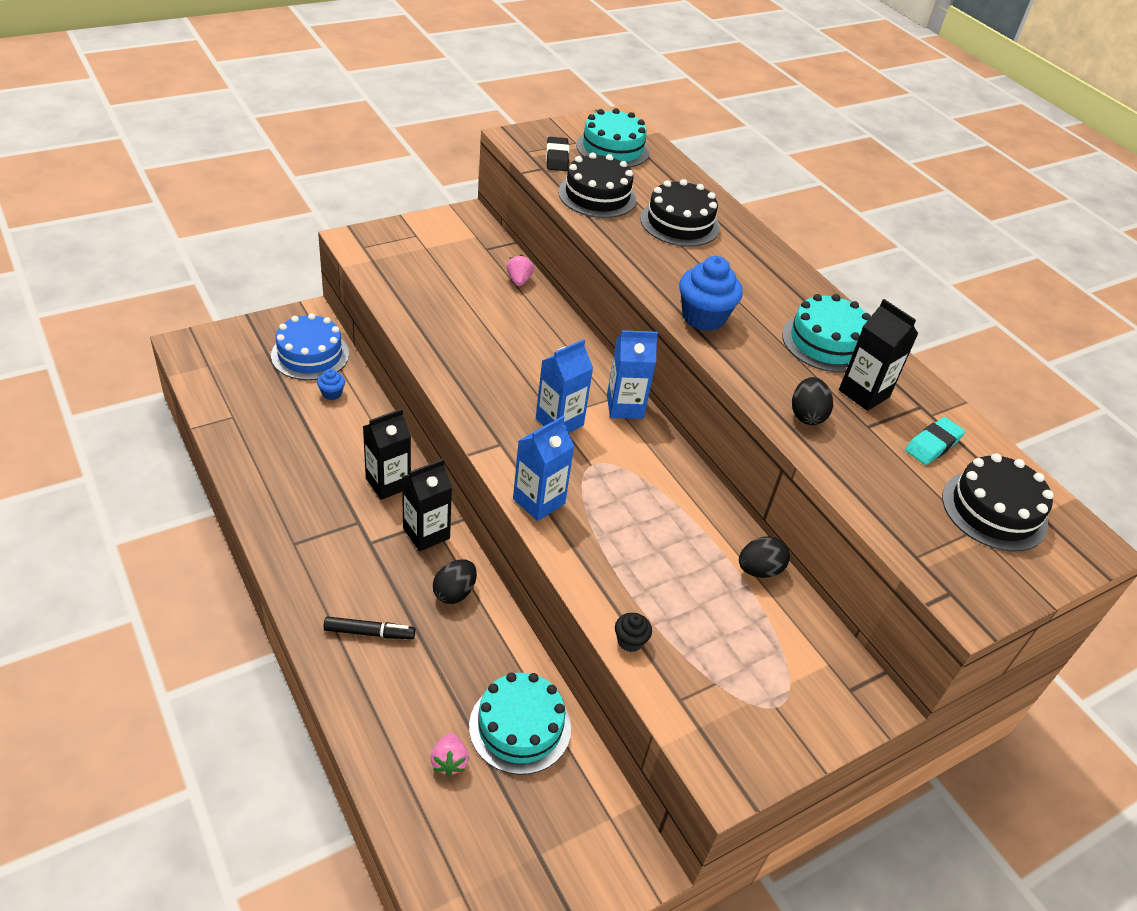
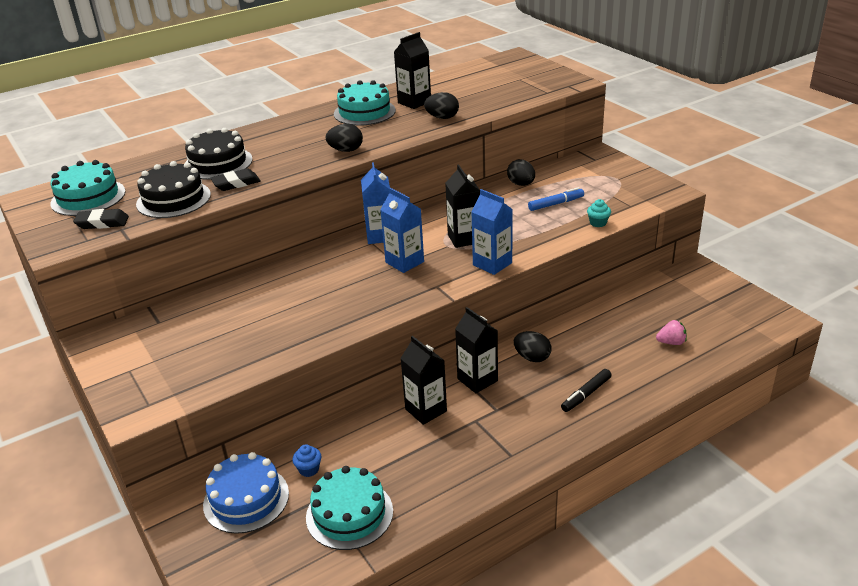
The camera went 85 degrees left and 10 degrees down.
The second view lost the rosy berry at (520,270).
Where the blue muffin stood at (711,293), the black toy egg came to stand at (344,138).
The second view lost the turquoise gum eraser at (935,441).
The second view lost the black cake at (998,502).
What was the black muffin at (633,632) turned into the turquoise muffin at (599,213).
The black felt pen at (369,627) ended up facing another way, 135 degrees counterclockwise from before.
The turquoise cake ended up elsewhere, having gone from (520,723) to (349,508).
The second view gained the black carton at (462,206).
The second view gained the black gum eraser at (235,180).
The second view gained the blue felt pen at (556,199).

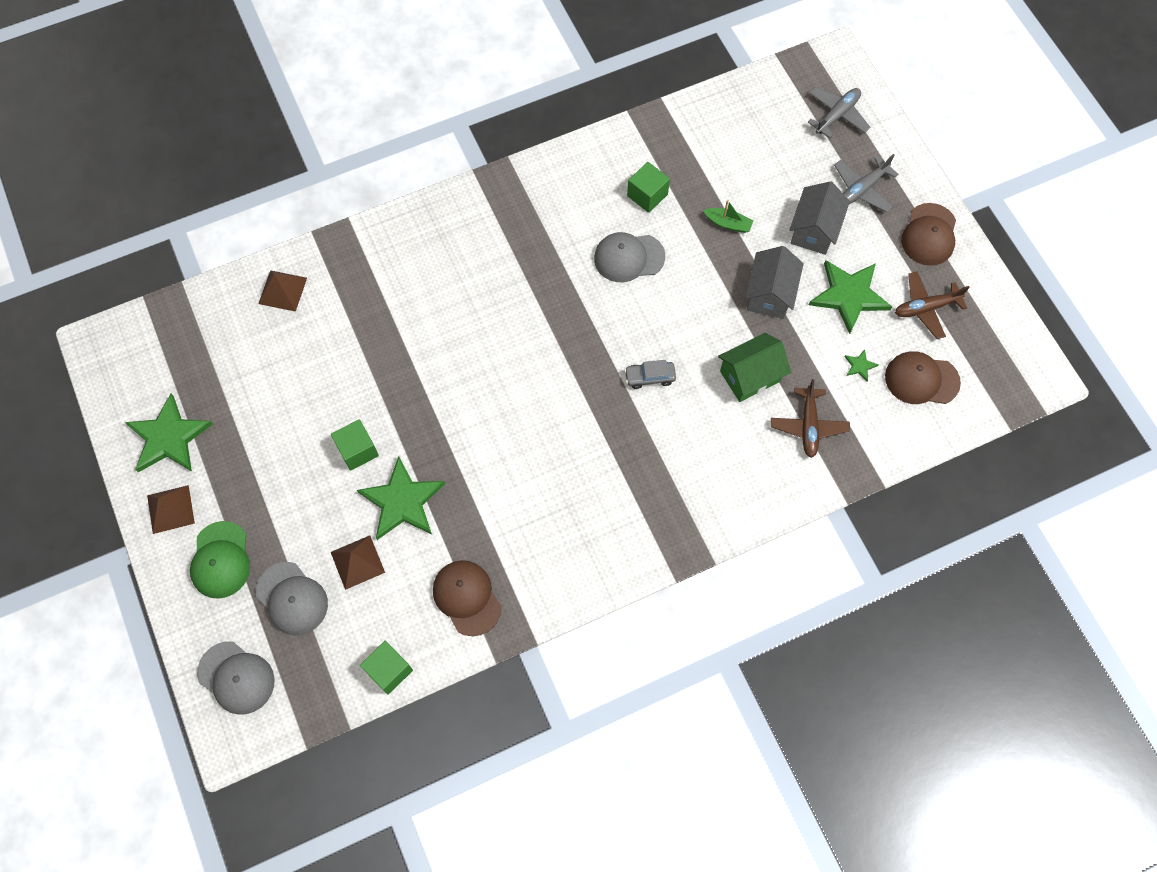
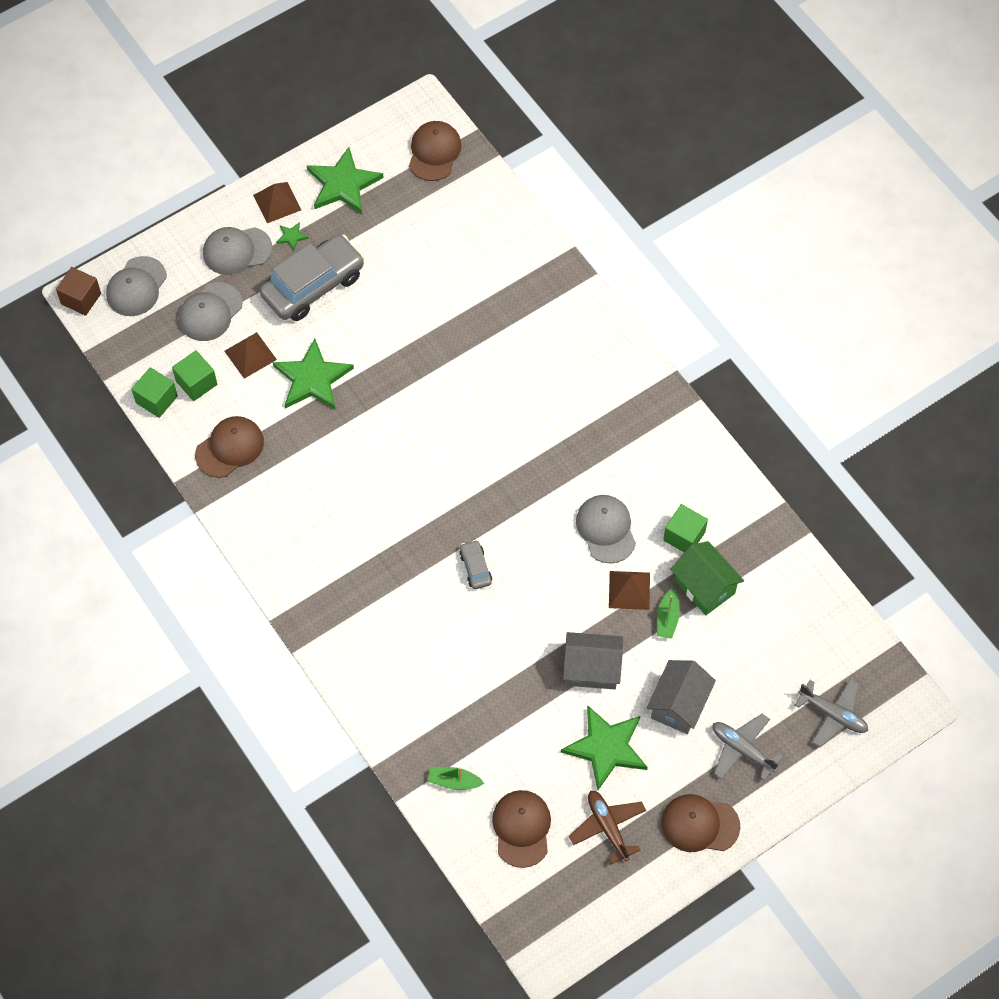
The camera went 80 degrees right and 5 degrees down.
The ash-grey cottage at (819,218) ended up facing another way, 75 degrees counterclockwise from before.
The dark brown pyramid ended up elsewhere, having gone from (282,291) to (629,590).
The leaf-green cottage ended up elsewhere, having gone from (754,367) to (707,578).
The leaf-green five-pointed star ended up elsewhere, having gone from (861,365) to (292,236).
The second view lost the dark brown aeroplane at (810,418).
The leaf-green cube ended up elsewhere, having gone from (355,445) to (194,375).
What was the leaf-green cap at (220,559) turned into the ash-grey cap at (237,251).
The second view gained the dark brown cap at (435,151).
The second view gained the ash-grey automobile at (312,277).
The second view gained the dark brown cube at (78,291).
The second view gained the leaf-green sailboat at (456,778).

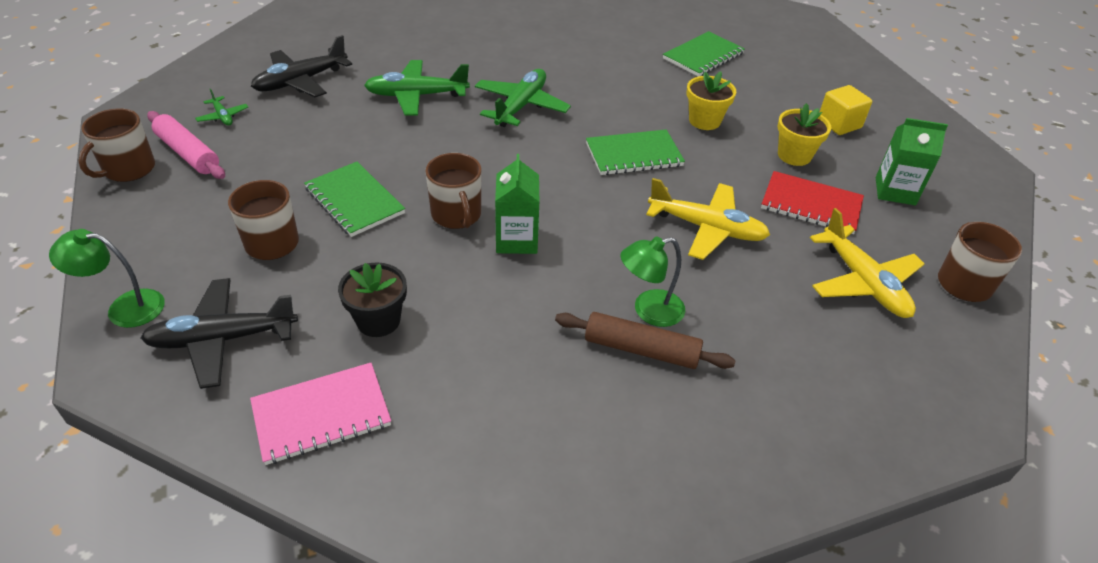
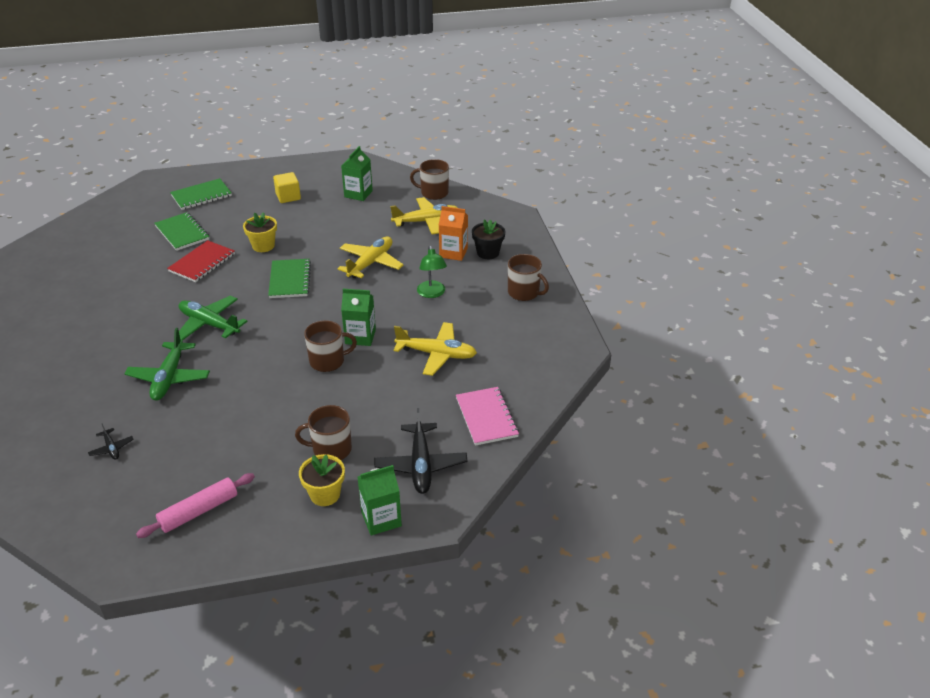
The camera went 80 degrees left and 5 degrees down.
The size of the black aeroplane at (301,66) changed by a factor of 0.49.
The second view lost the leaf-green aeroplane at (221,107).
The bright yellow potted plant ended up elsewhere, having gone from (804,134) to (322,480).
The dark brown tea mug ended up elsewhere, having gone from (116,145) to (528,277).
The leaf-green notepad ended up elsewhere, having gone from (354,199) to (201,194).
The scarlet notepad ended up elsewhere, having gone from (812,202) to (201,261).
Where the leaf-green desk lamp stood at (107,278), the leaf-green carton came to stand at (379,500).
The black potted plant ended up elsewhere, having gone from (372,300) to (488,239).
The second view lost the dark brown dough roller at (645,340).
The second view gained the bright orange carton at (453,233).
The second view gained the bright yellow aeroplane at (435,349).

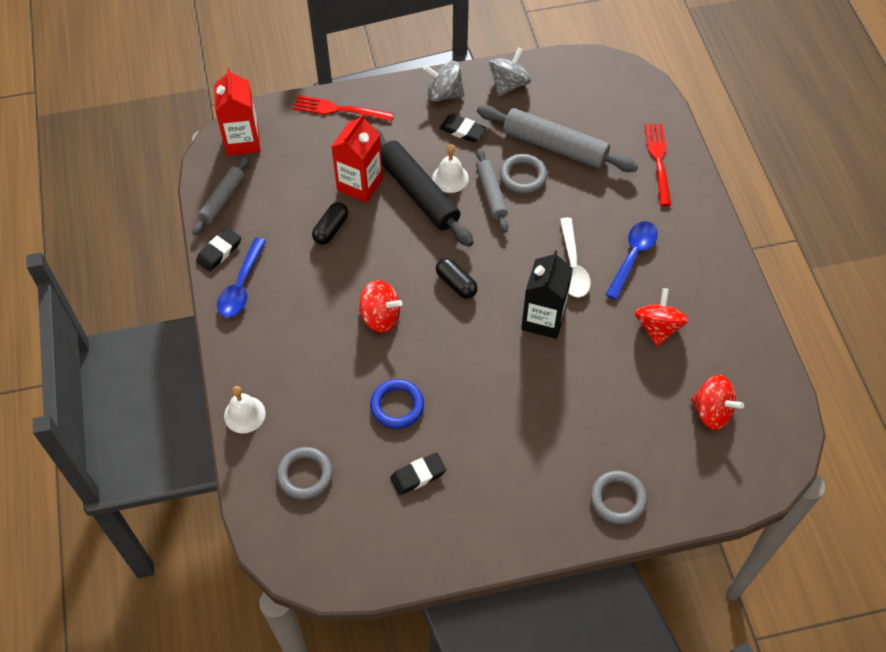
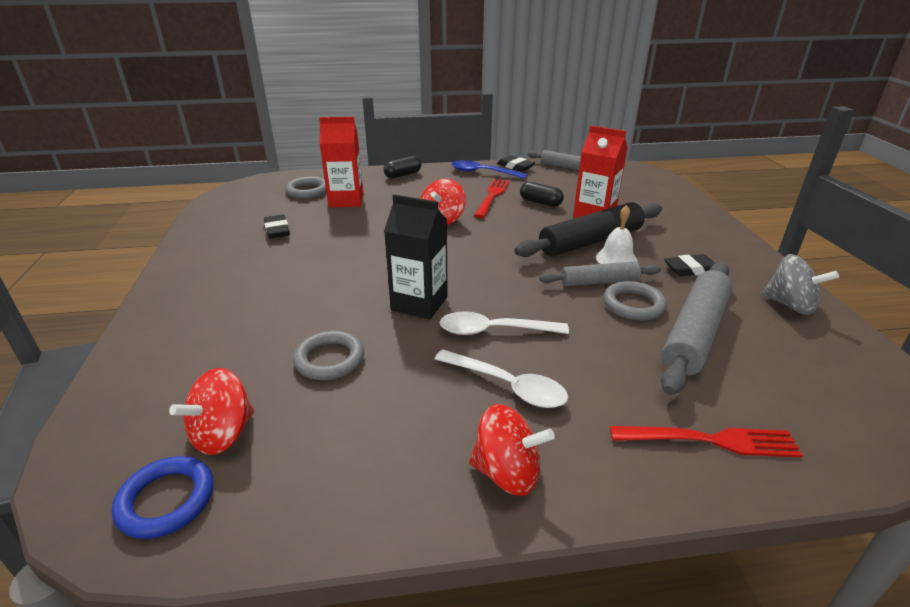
The camera went 95 degrees right and 25 degrees down.
The second view lost the ash-grey whirligig at (443,81).
The scarlet carton ended up elsewhere, having gone from (237,112) to (341,162).
The scarlet fork ended up elsewhere, having gone from (343,108) to (492,198).
The black gum eraser at (462,128) ended up facing another way, 45 degrees clockwise from before.
What was the blue tablespoon at (632,260) turned into the snow-white tablespoon at (501,378).
The black pill ended up elsewhere, having gone from (457,278) to (402,167).
The scarlet whirligig ended up elsewhere, having gone from (661,317) to (512,450).
The blue torus ended up elsewhere, having gone from (397,404) to (163,497).
The second view lost the snow-white hand bell at (245,409).
The ash-grey torus ended up elsewhere, having gone from (618,497) to (328,355).

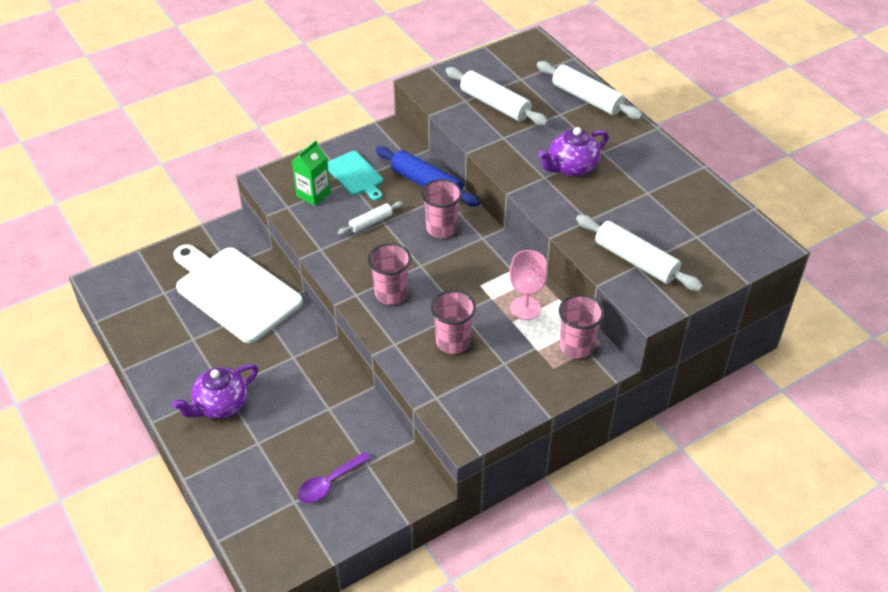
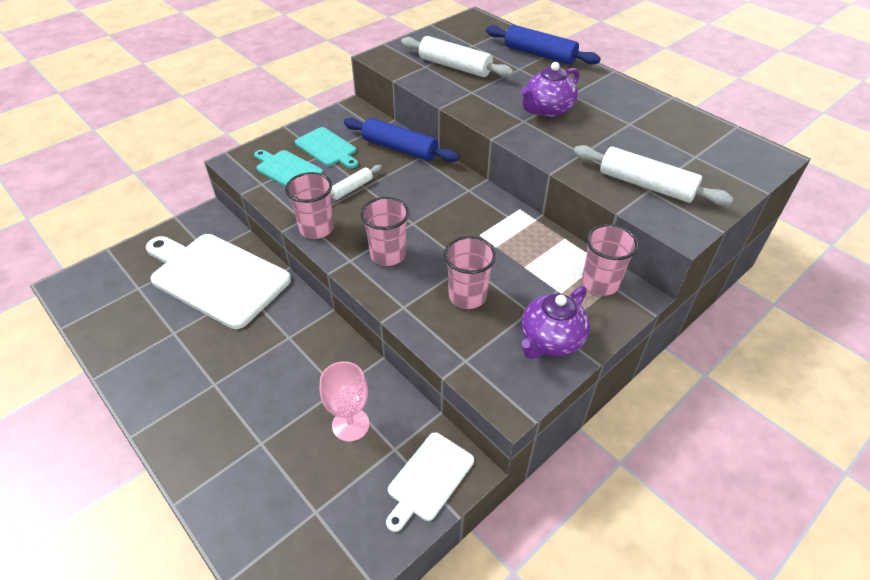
The camera went 10 degrees left and 0 degrees up.
What was the snow-white dough roller at (590,90) turned into the blue dough roller at (543,45).
Where the leaf-green carton stood at (311,173), the turquoise chopping board came to stand at (288,168).
The rosy beaker ended up elsewhere, having gone from (441,208) to (309,205).
The rosy wine glass ended up elsewhere, having gone from (528,285) to (345,401).
The violet teapot ended up elsewhere, having gone from (215,391) to (555,322).
The second view lost the violet tablespoon at (334,477).
The second view gained the snow-white chopping board at (430,482).

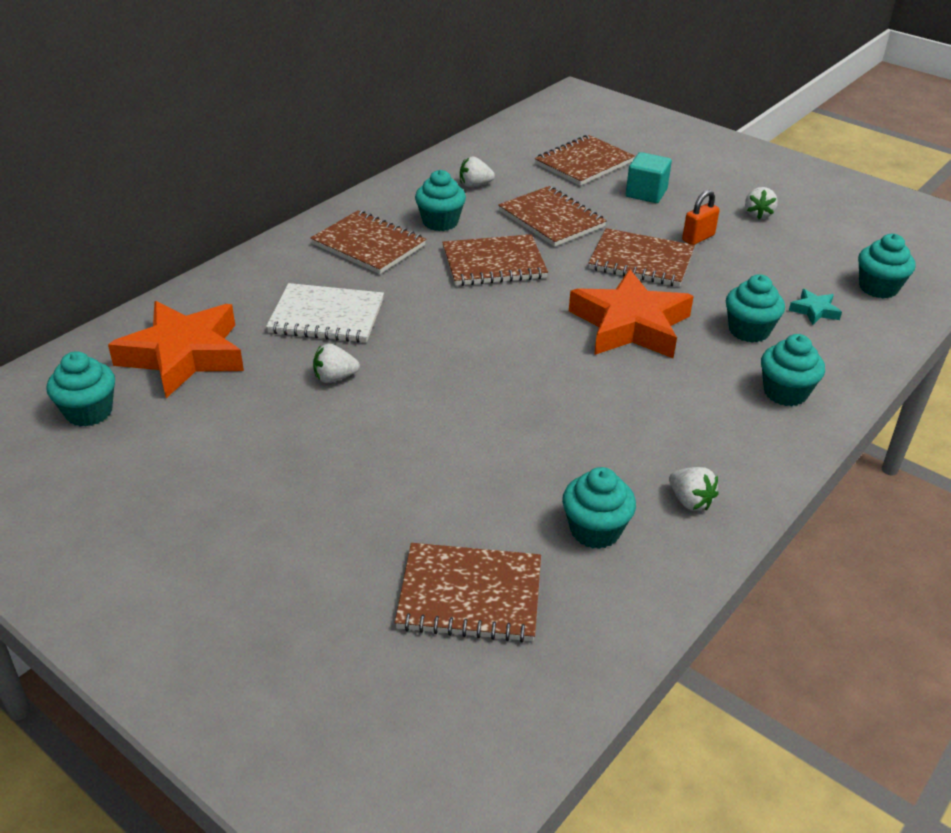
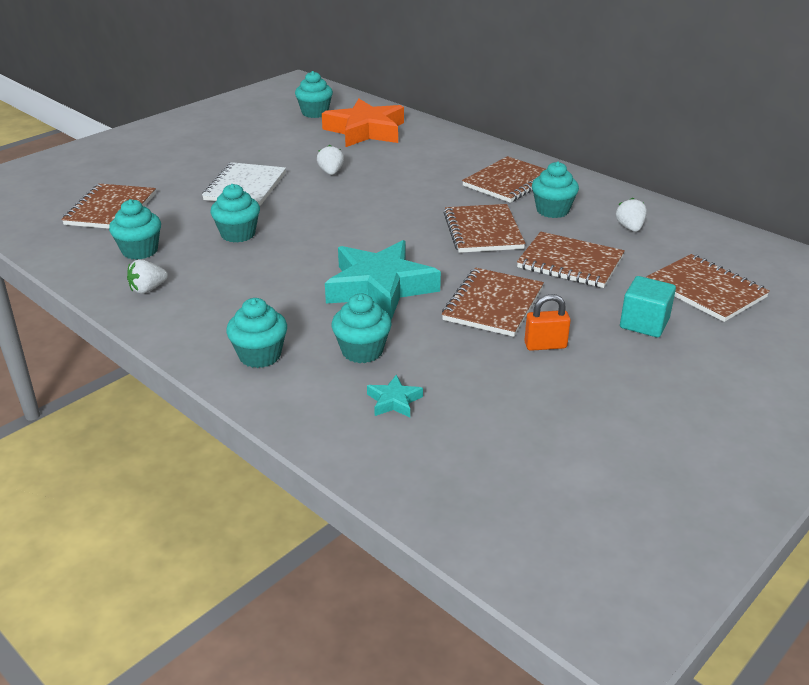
The camera went 95 degrees right and 5 degrees down.
The dark brown notepad at (552,216) ended up facing another way, 60 degrees clockwise from before.
The second view lost the snow-white berry at (761,203).
The bright orange padlock at (701,217) ended up facing another way, 60 degrees counterclockwise from before.
The turquoise muffin ended up elsewhere, having gone from (887,266) to (235,213).
What was the bright orange five-pointed star at (631,313) turned into the turquoise five-pointed star at (383,280).
The snow-white notepad ended up elsewhere, having gone from (325,313) to (244,184).

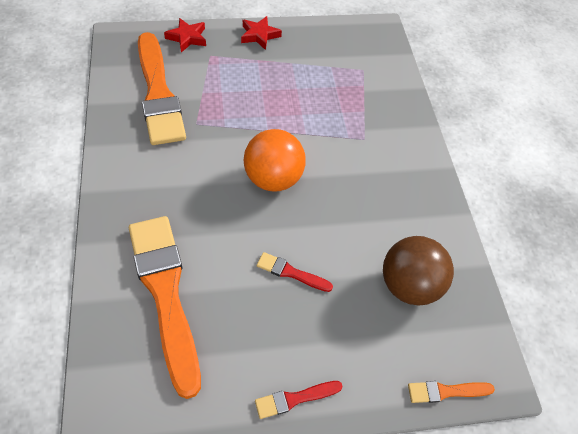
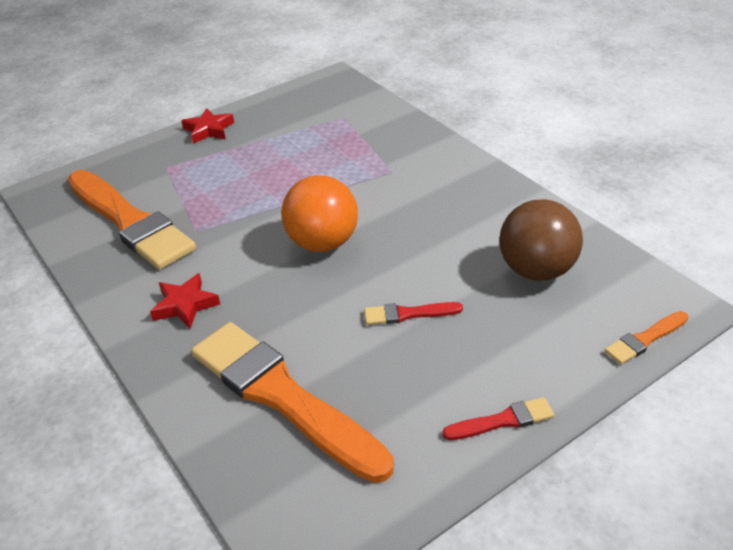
The camera went 20 degrees left and 15 degrees down.
The scarlet five-pointed star ended up elsewhere, having gone from (185,35) to (185,301).
The scarlet paint brush at (299,400) ended up facing another way, 150 degrees counterclockwise from before.

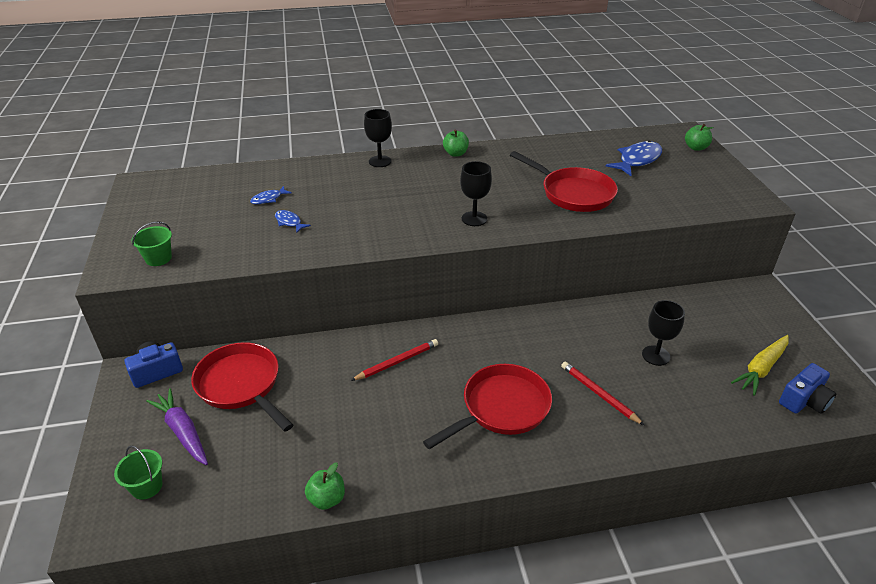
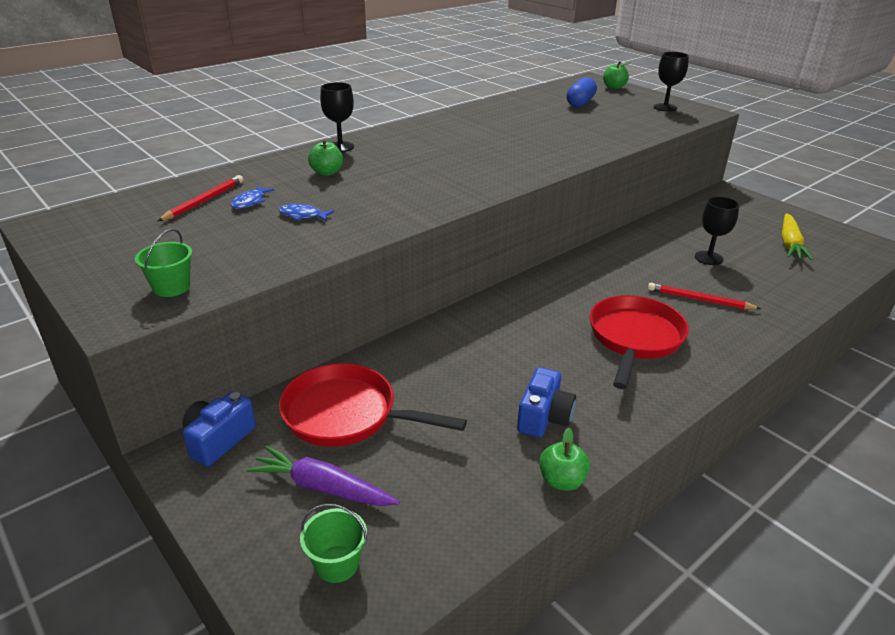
The camera went 30 degrees left and 5 degrees down.
The leaf-green toy apple ended up elsewhere, having gone from (456,143) to (325,158).
Where the blue fish stood at (634,158), the blue pill came to stand at (582,92).
The second view lost the scarlet pan at (564,181).
The black wine glass ended up elsewhere, having gone from (476,193) to (671,82).
The scarlet lead pencil ended up elsewhere, having gone from (394,360) to (200,198).
The blue compact camera ended up elsewhere, having gone from (807,388) to (546,402).

